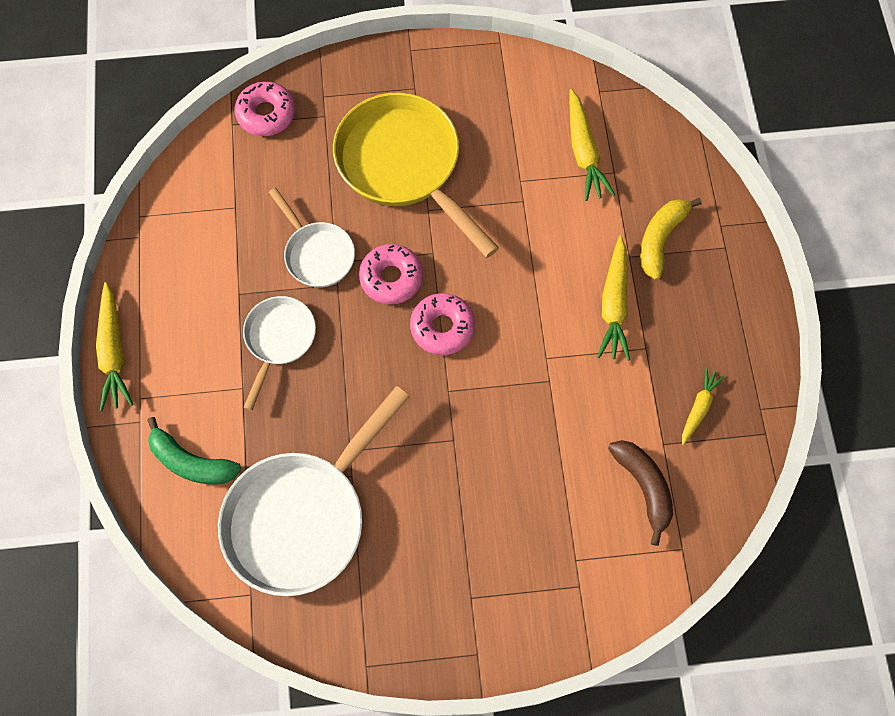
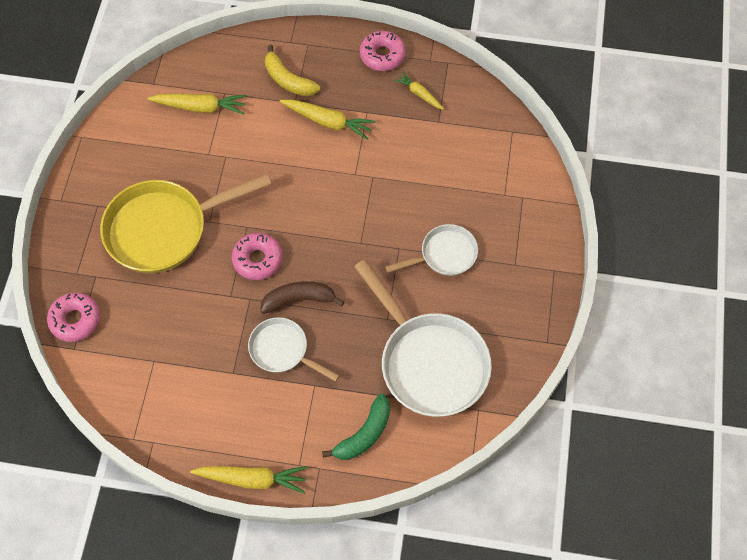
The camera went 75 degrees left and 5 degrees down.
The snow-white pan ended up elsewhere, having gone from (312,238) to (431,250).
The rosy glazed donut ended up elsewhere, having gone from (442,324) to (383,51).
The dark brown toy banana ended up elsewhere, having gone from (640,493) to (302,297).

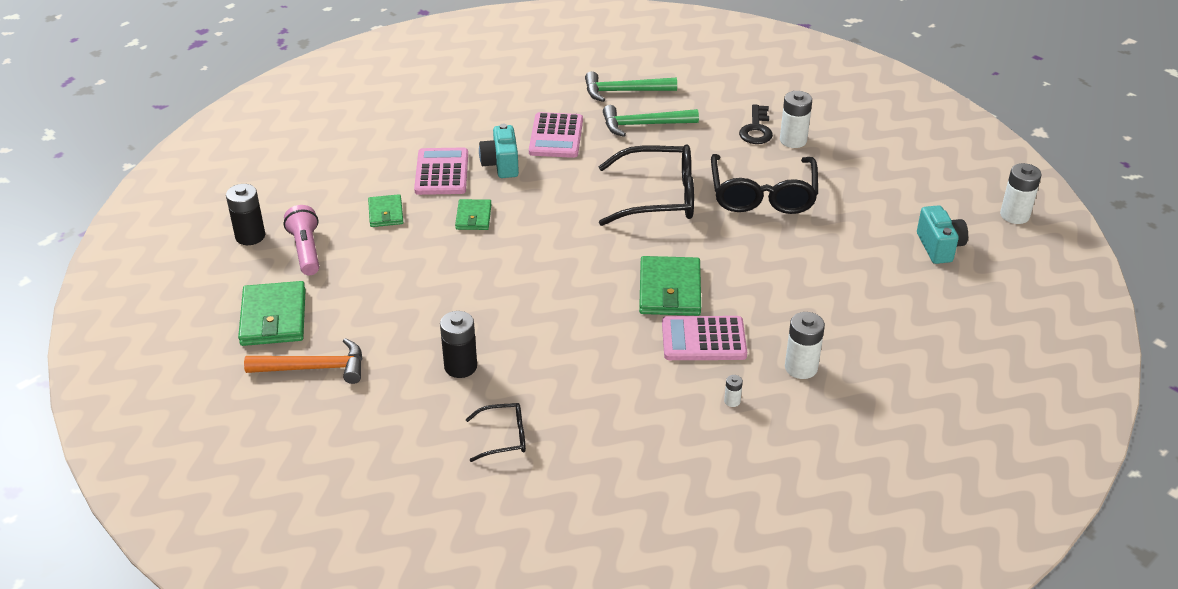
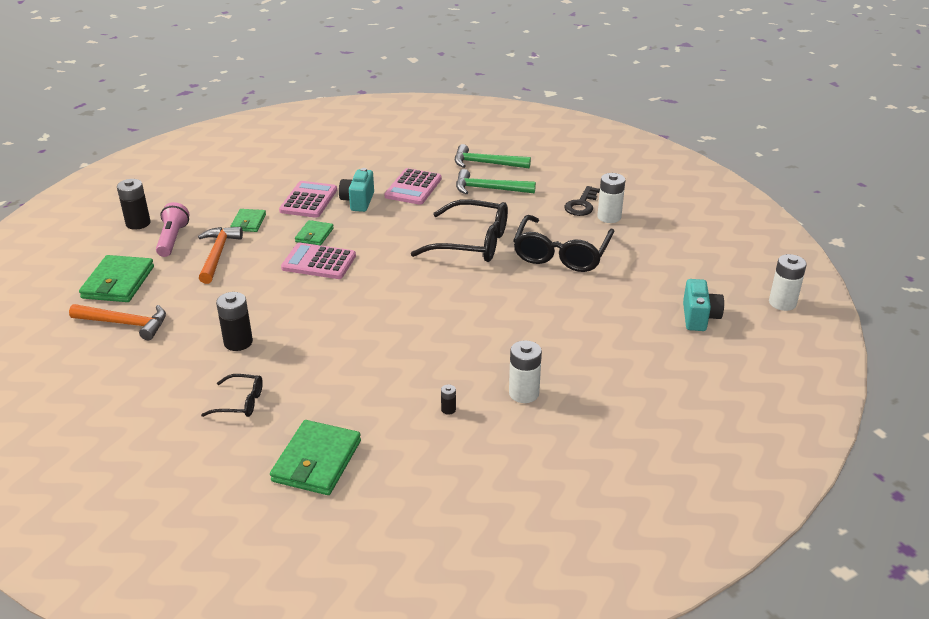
The camera went 15 degrees right and 5 degrees down.
The leaf-green billfold ended up elsewhere, having gone from (670,286) to (315,457).
The rosy adding machine ended up elsewhere, having gone from (704,338) to (318,261).
What was the snow-white AA battery at (733,391) turned into the black AA battery at (448,400).
The second view gained the bright orange carpenter's hammer at (220,255).

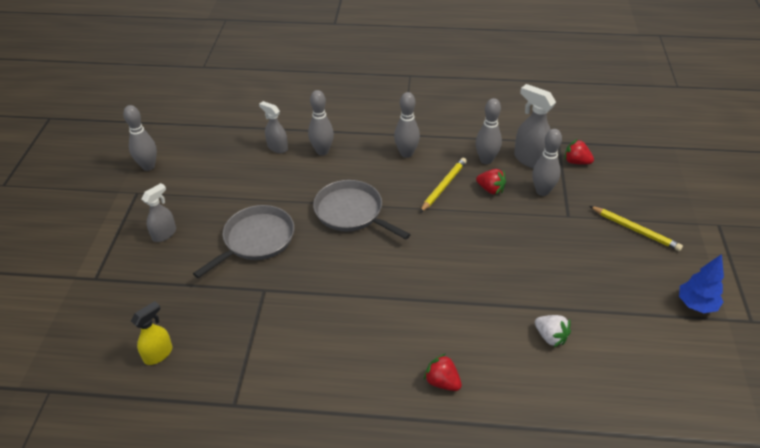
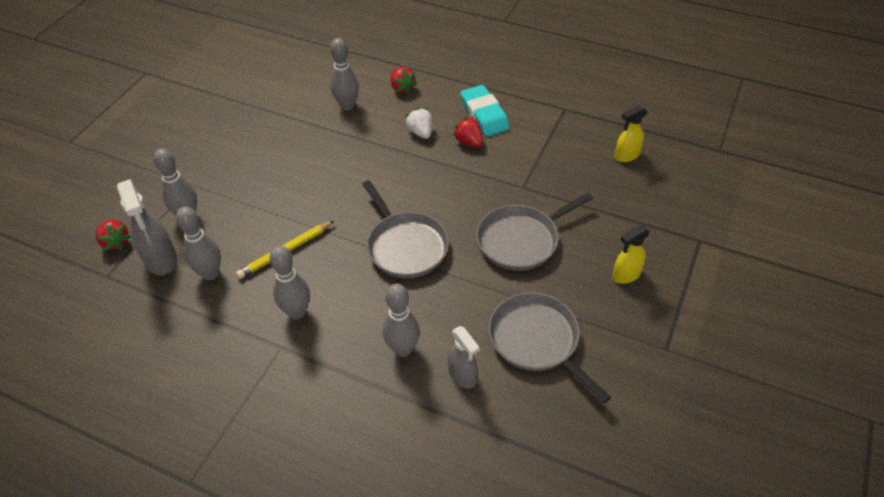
The camera went 160 degrees left and 5 degrees up.
The ash-grey bowling pin ended up elsewhere, having gone from (140,138) to (344,74).
The scarlet berry ended up elsewhere, having gone from (491,182) to (468,131).
What was the ash-grey spray cleaner at (159,212) turned into the bright yellow spray cleaner at (631,254).
The second view lost the bright yellow lead pencil at (636,228).
The second view lost the blue fir tree at (701,283).
The snow-white berry ended up elsewhere, having gone from (553,331) to (418,123).
The second view gained the turquoise gum eraser at (485,111).
The second view gained the ash-grey pan at (549,347).

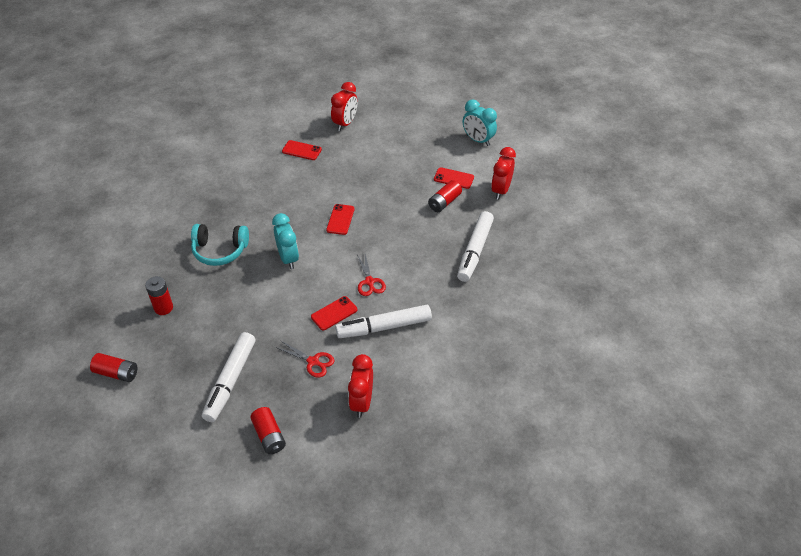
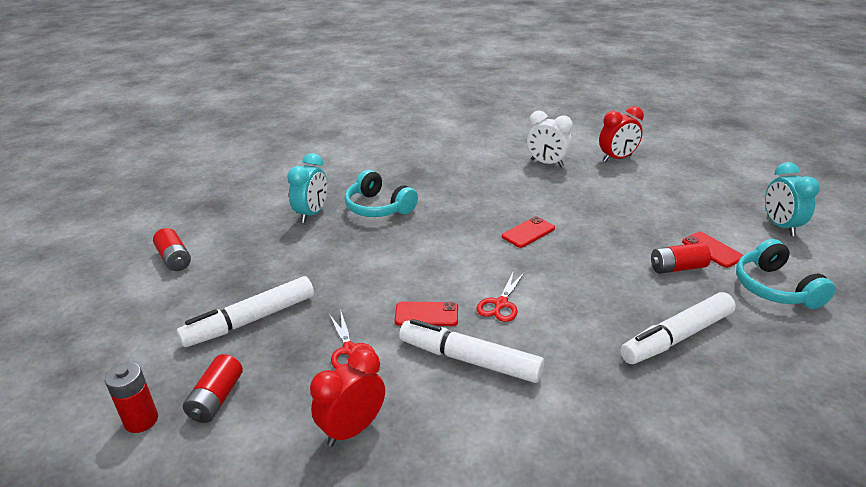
The camera went 40 degrees right and 15 degrees down.
Where the scarlet smartphone stood at (302,150), the snow-white clock came to stand at (550,139).
Where the scarlet clock stood at (503,173), the turquoise headphones came to stand at (786,274).
The turquoise clock ended up elsewhere, having gone from (285,241) to (307,188).
The scarlet AA battery ended up elsewhere, having gone from (159,295) to (131,397).

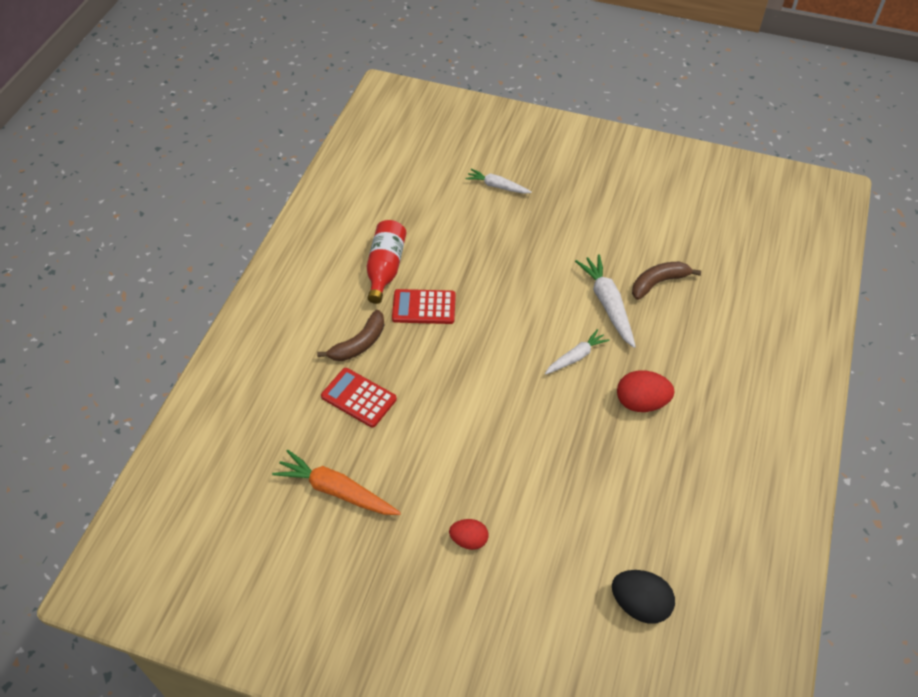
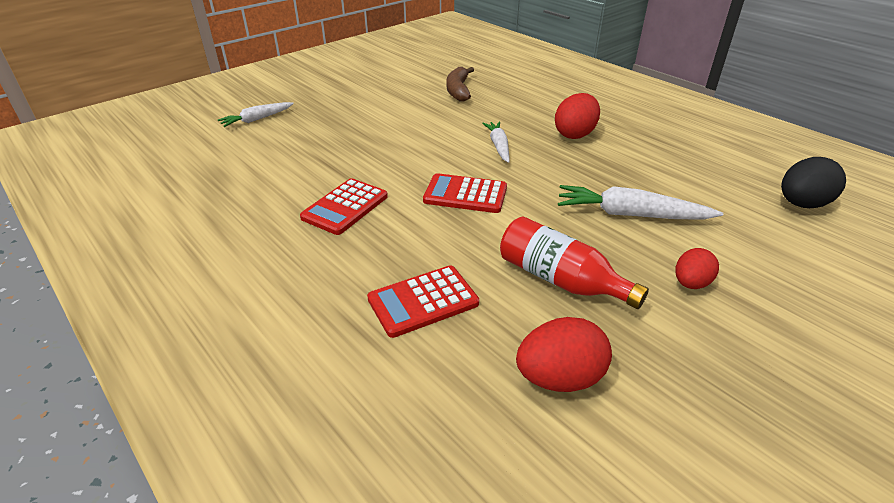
The camera went 60 degrees left and 15 degrees down.
The scarlet flask ended up elsewhere, having gone from (386,262) to (574,262).
The snow-white carrot ended up elsewhere, having gone from (605,301) to (640,202).
The second view lost the dark brown toy banana at (351,335).
Where the bright orange carrot stood at (336,482), the scarlet toy egg came to stand at (564,354).
The second view gained the scarlet adding machine at (465,193).

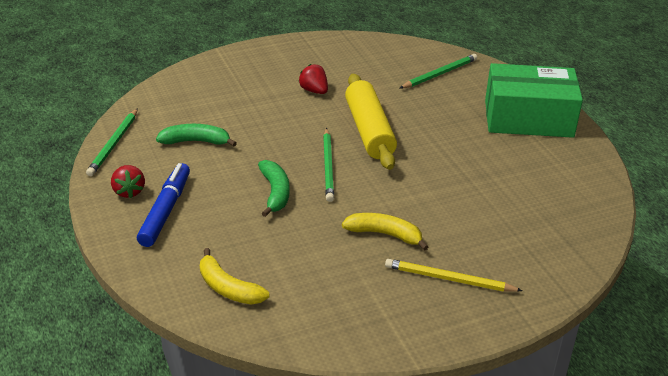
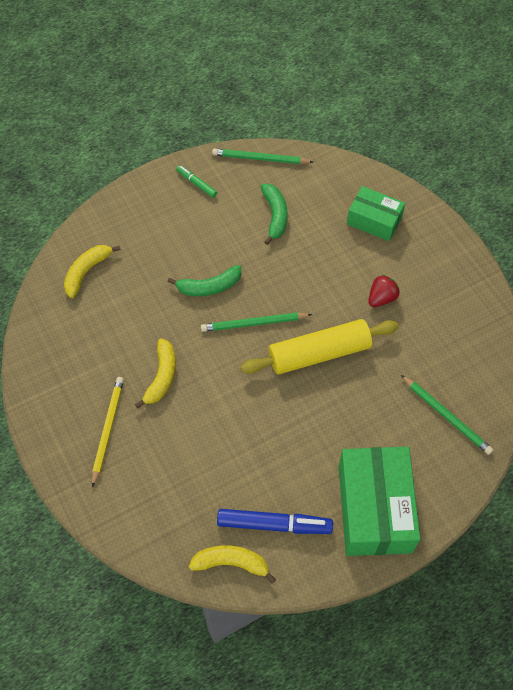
The camera went 85 degrees right and 25 degrees up.
The blue felt pen ended up elsewhere, having gone from (163,205) to (275,521).
Where the scarlet berry stood at (128,181), the leaf-green felt pen came to stand at (196,181).
The second view gained the leaf-green box at (376,213).
The second view gained the bright yellow toy banana at (232,564).

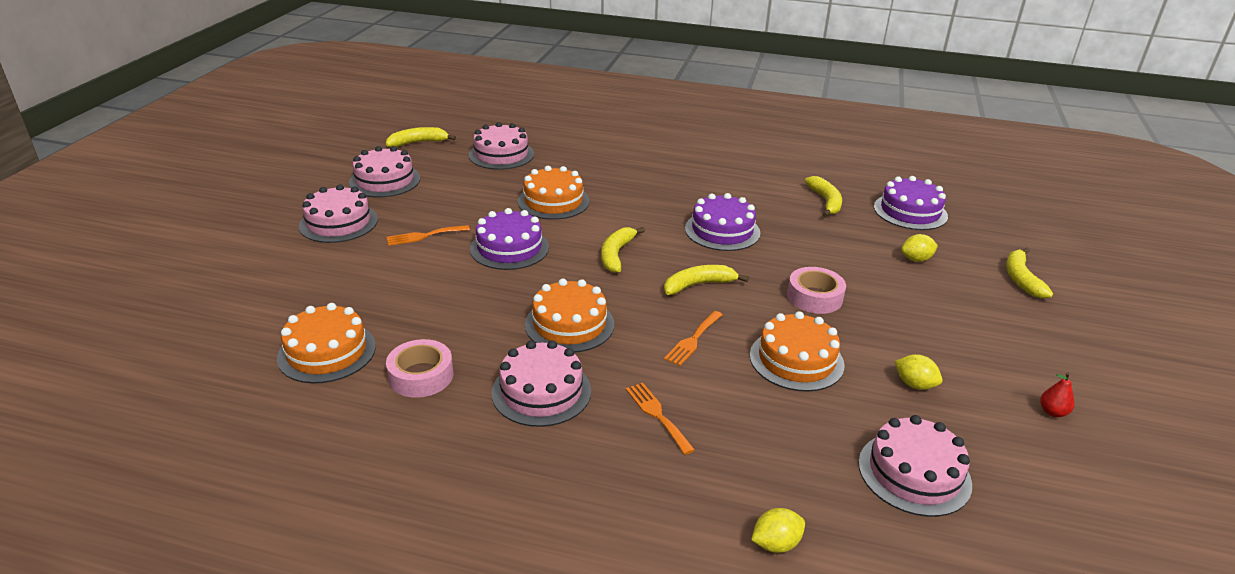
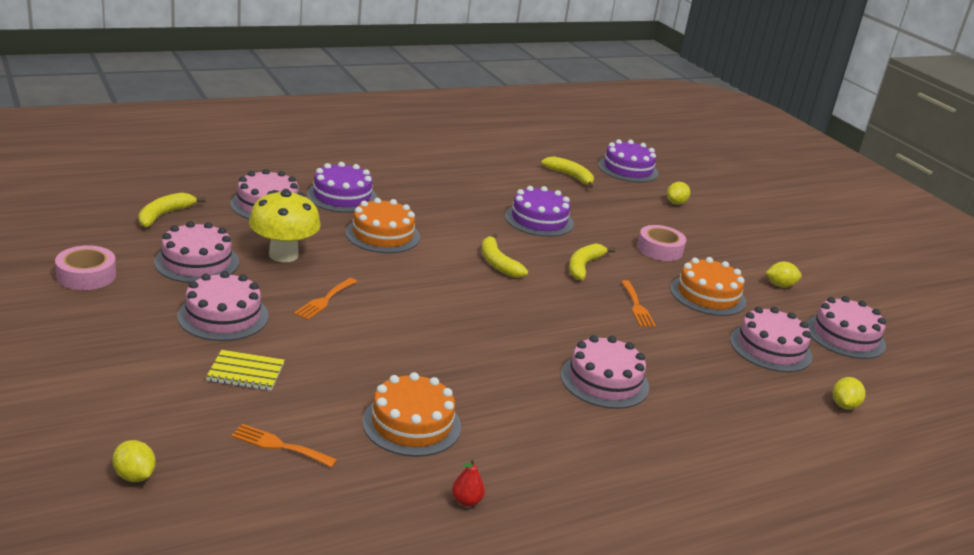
The camera went 45 degrees left and 5 degrees down.
The violet cake ended up elsewhere, having gone from (509,239) to (342,187).
The second view lost the bright yellow toy banana at (1029,273).
The second view lost the bright orange cake at (569,316).
The rosy roll of tape ended up elsewhere, having gone from (419,368) to (85,267).
The scarlet toy pear ended up elsewhere, having gone from (1057,395) to (468,482).
The bright orange fork ended up elsewhere, having gone from (660,419) to (284,445).
The second view gained the bright yellow mushroom at (285,226).
The second view gained the rosy cake at (771,339).
The second view gained the bright yellow notepad at (245,370).
The second view gained the bright yellow citrus fruit at (134,461).

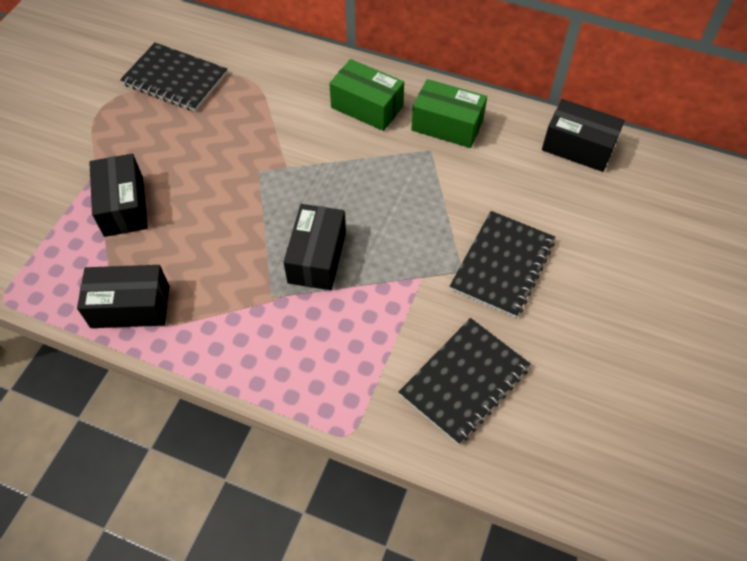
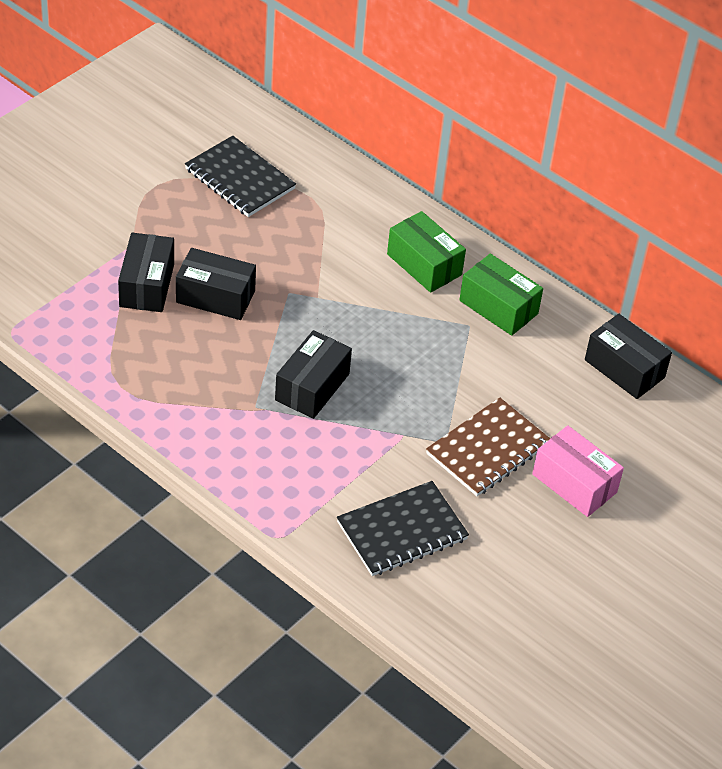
The camera went 15 degrees right and 10 degrees down.
What was the black notepad at (502,264) turned into the dark brown notepad at (488,446).
The black box ended up elsewhere, having gone from (123,296) to (216,284).
The second view gained the rosy box at (578,471).

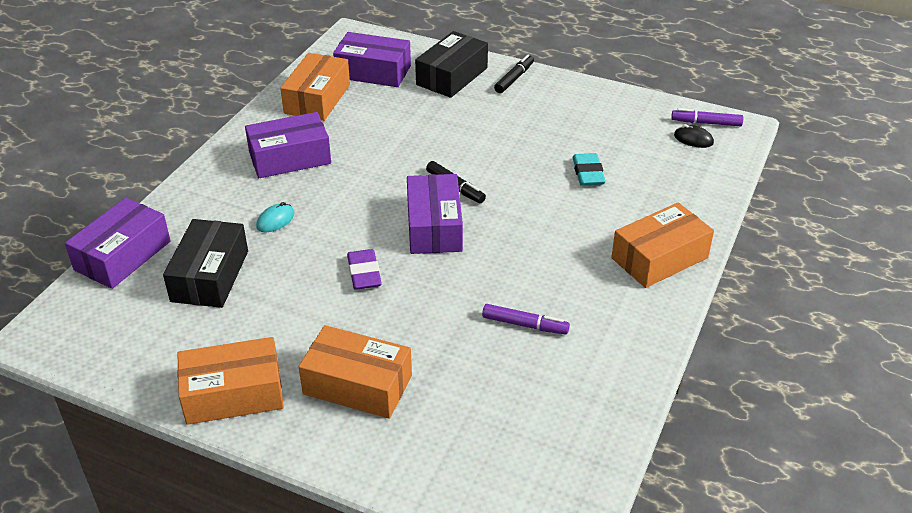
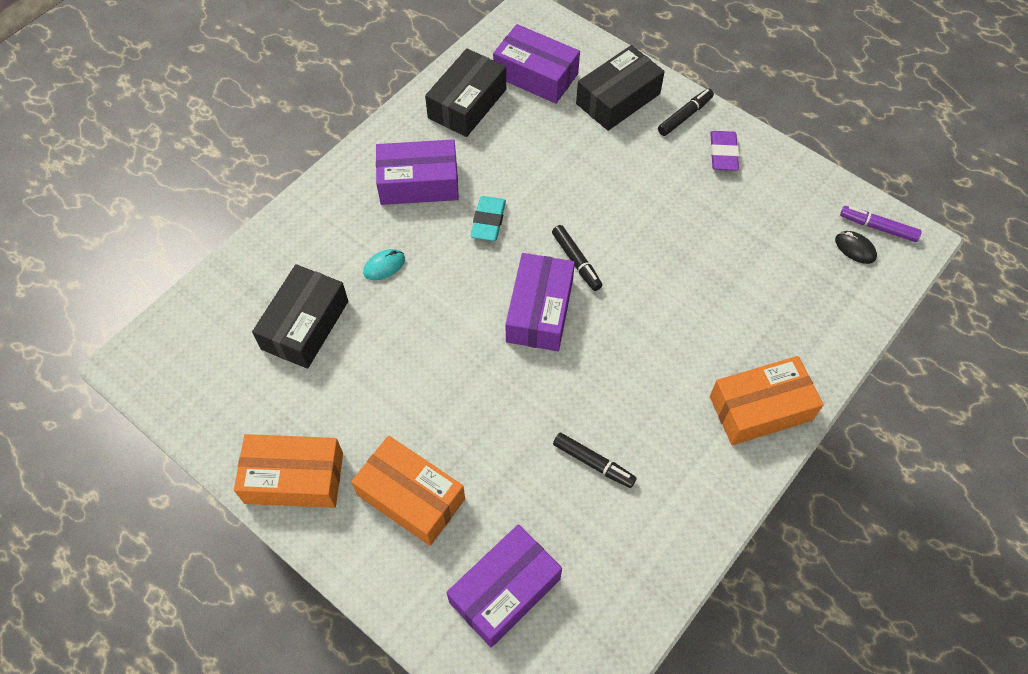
The camera went 15 degrees right and 20 degrees up.
What was the bright orange box at (315,87) turned into the black box at (465,92).
The turquoise gum eraser ended up elsewhere, having gone from (589,169) to (488,218).
The violet box ended up elsewhere, having gone from (117,243) to (504,586).
The violet gum eraser ended up elsewhere, having gone from (364,269) to (724,151).
What was the violet felt pen at (526,319) turned into the black felt pen at (595,460).

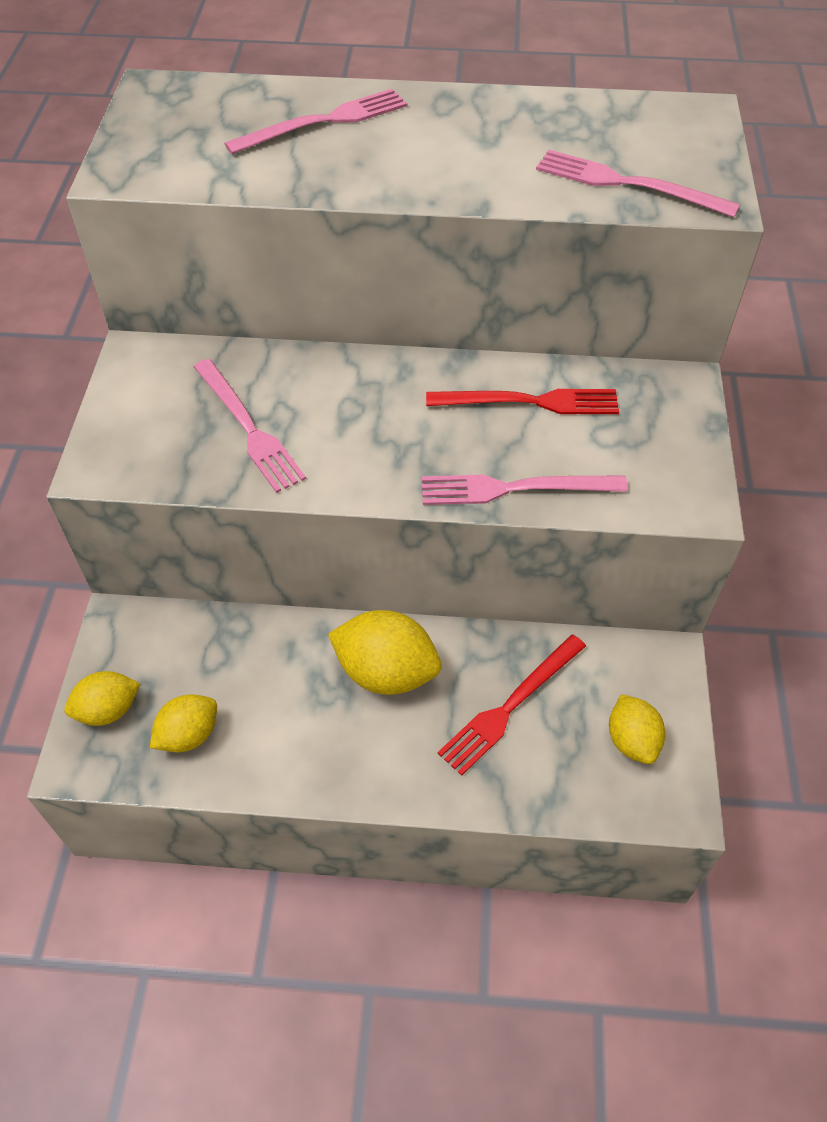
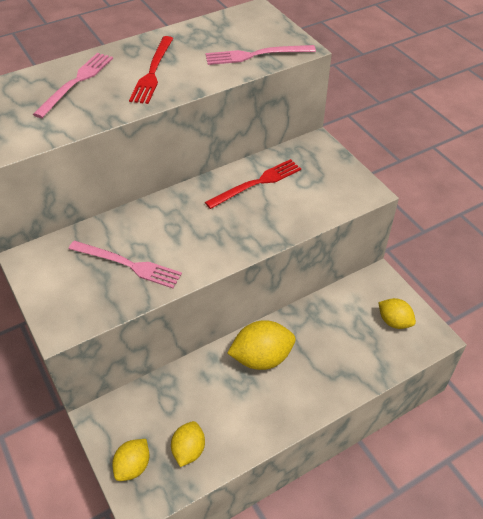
The camera went 35 degrees left and 5 degrees down.
The second view lost the rosy fork at (525,490).
The scarlet fork ended up elsewhere, having gone from (512,705) to (151,70).

